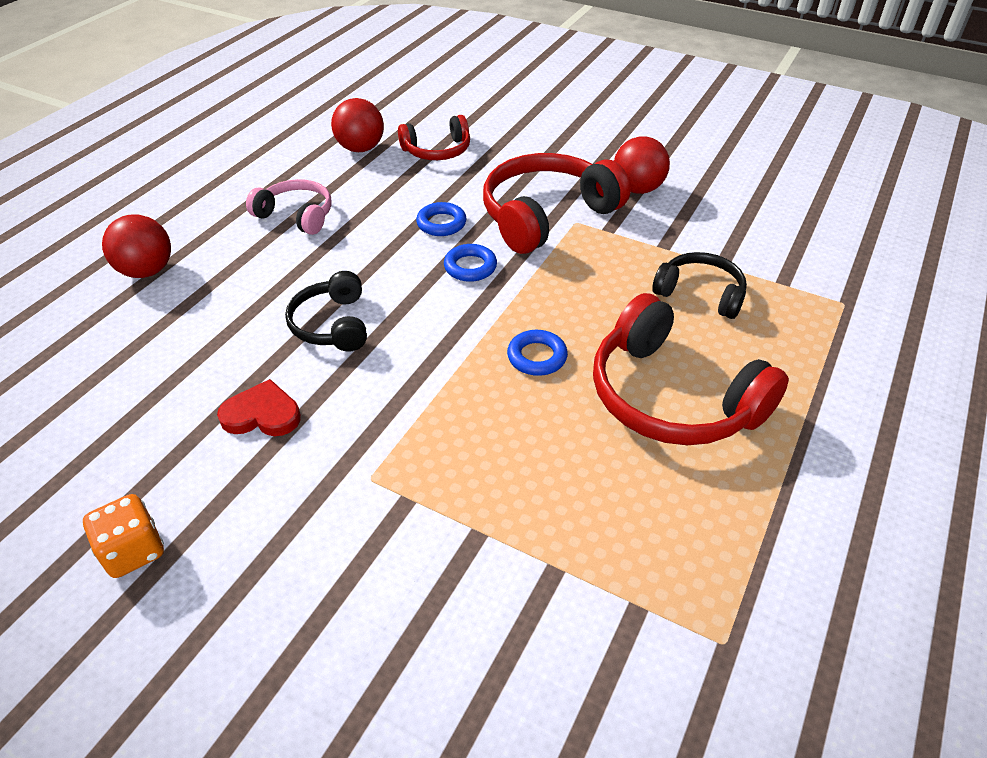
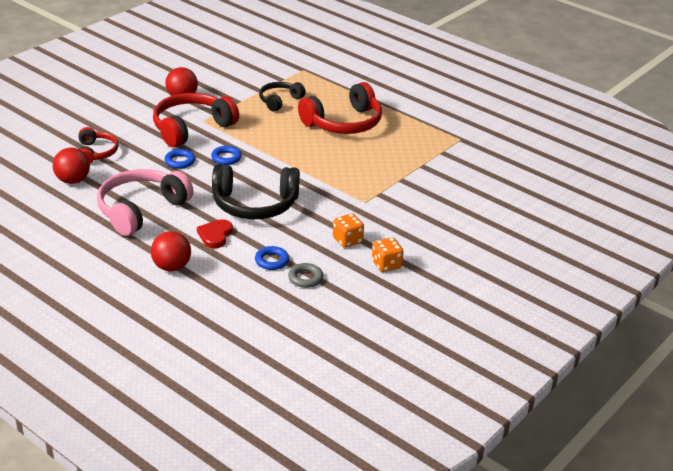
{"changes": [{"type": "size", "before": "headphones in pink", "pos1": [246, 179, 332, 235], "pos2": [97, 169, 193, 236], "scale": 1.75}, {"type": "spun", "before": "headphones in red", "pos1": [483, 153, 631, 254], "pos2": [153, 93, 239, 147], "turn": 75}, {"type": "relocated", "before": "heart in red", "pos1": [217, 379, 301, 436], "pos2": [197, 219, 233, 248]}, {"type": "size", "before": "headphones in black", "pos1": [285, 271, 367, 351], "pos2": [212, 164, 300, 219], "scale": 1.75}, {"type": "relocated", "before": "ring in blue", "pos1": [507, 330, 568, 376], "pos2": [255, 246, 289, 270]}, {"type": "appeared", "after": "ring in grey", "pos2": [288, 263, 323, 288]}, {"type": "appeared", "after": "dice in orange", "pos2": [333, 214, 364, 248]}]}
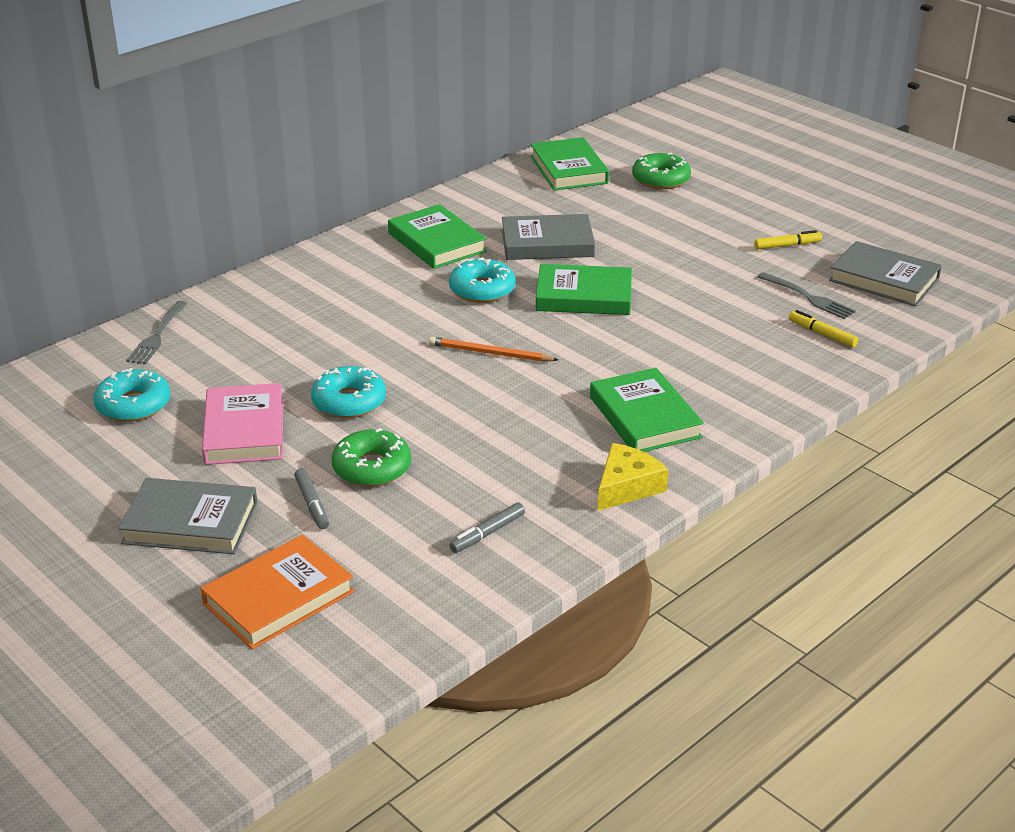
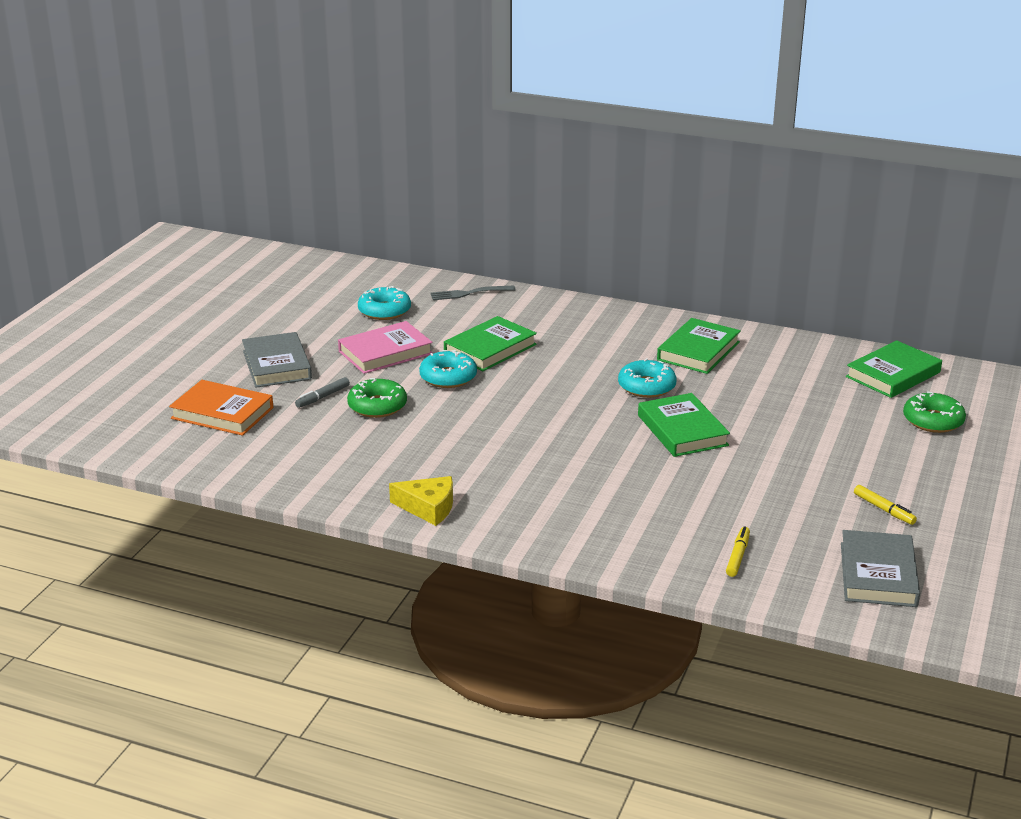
{"changes": [{"type": "relocated", "before": "book in green", "pos1": [590, 368, 704, 452], "pos2": [444, 316, 537, 371]}, {"type": "missing", "before": "pencil in orange", "pos1": [429, 337, 558, 362]}, {"type": "missing", "before": "marker in grey", "pos1": [449, 502, 525, 553]}, {"type": "missing", "before": "book in grey", "pos1": [502, 214, 595, 260]}, {"type": "missing", "before": "fork in grey", "pos1": [757, 272, 856, 319]}]}
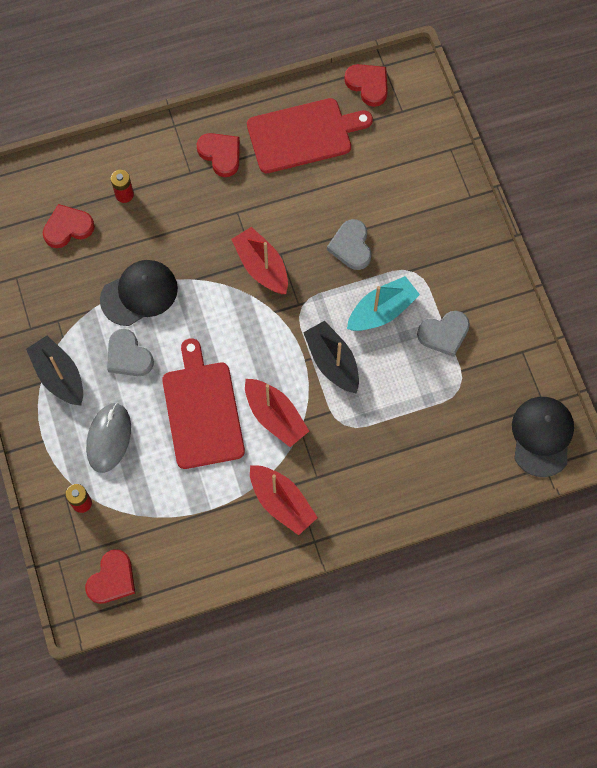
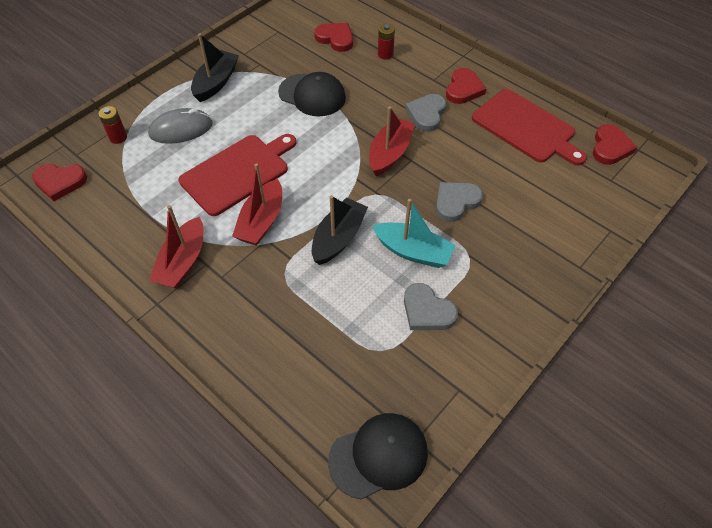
{"changes": [{"type": "relocated", "before": "heart in grey", "pos1": [107, 329, 154, 376], "pos2": [405, 94, 446, 132]}]}
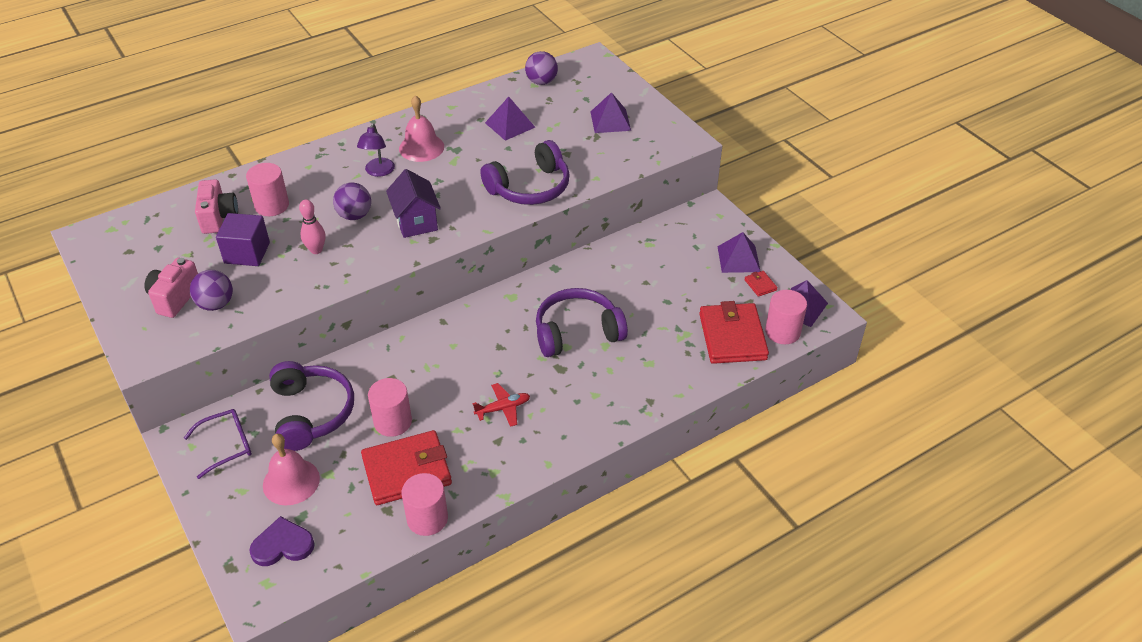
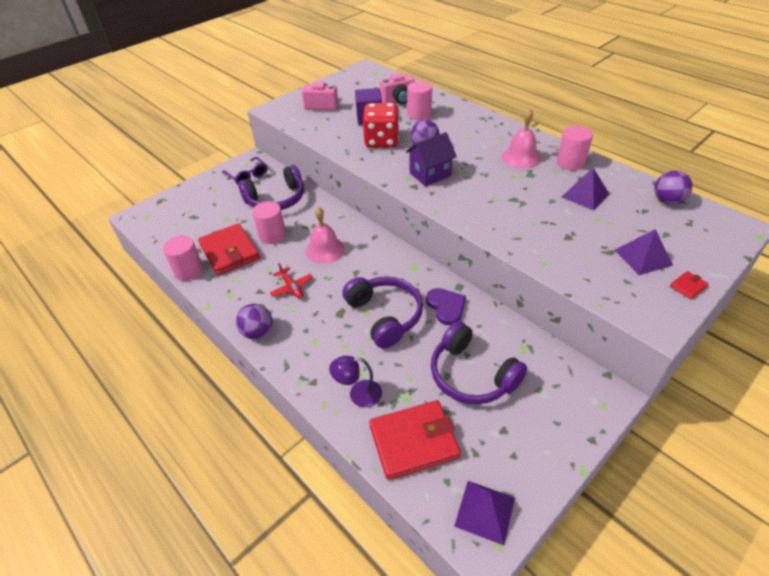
{"changes": [{"type": "relocated", "before": "ball in purple", "pos1": [190, 270, 233, 311], "pos2": [236, 304, 272, 339]}, {"type": "relocated", "before": "bell in pink", "pos1": [263, 434, 320, 505], "pos2": [306, 207, 345, 264]}, {"type": "relocated", "before": "lamp in purple", "pos1": [357, 123, 395, 177], "pos2": [329, 356, 382, 407]}, {"type": "exchanged", "before": "bowling pin in pink", "after": "dice in red", "pos1": [299, 200, 325, 254], "pos2": [363, 103, 399, 148]}, {"type": "relocated", "before": "heart in purple", "pos1": [249, 516, 315, 566], "pos2": [426, 288, 466, 325]}, {"type": "relocated", "before": "headphones in purple", "pos1": [480, 140, 570, 205], "pos2": [431, 321, 527, 404]}, {"type": "relocated", "before": "cylinder in pink", "pos1": [765, 290, 807, 344], "pos2": [557, 126, 593, 170]}, {"type": "relocated", "before": "wallet in red", "pos1": [744, 271, 777, 297], "pos2": [670, 271, 708, 300]}, {"type": "missing", "before": "pyramid in purple", "pos1": [717, 232, 760, 273]}]}
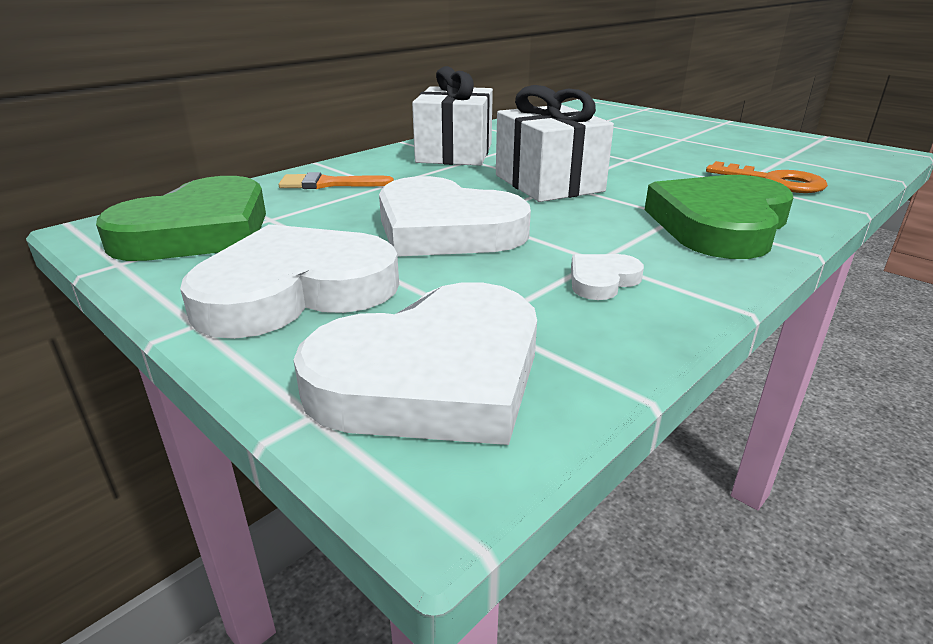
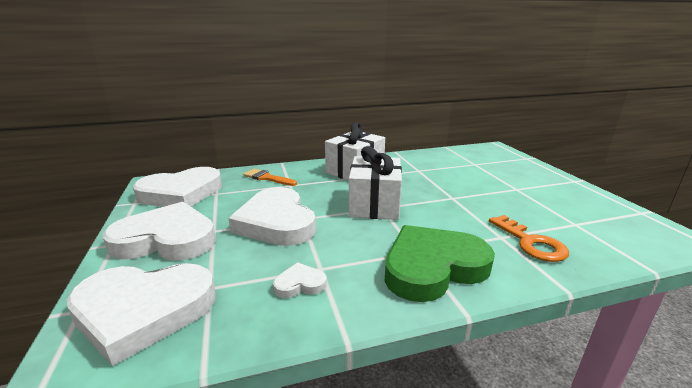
{"changes": [{"type": "colour", "before": "heart in green", "after": "heart in white", "pos1": [96, 176, 266, 261], "pos2": [133, 167, 222, 207]}]}
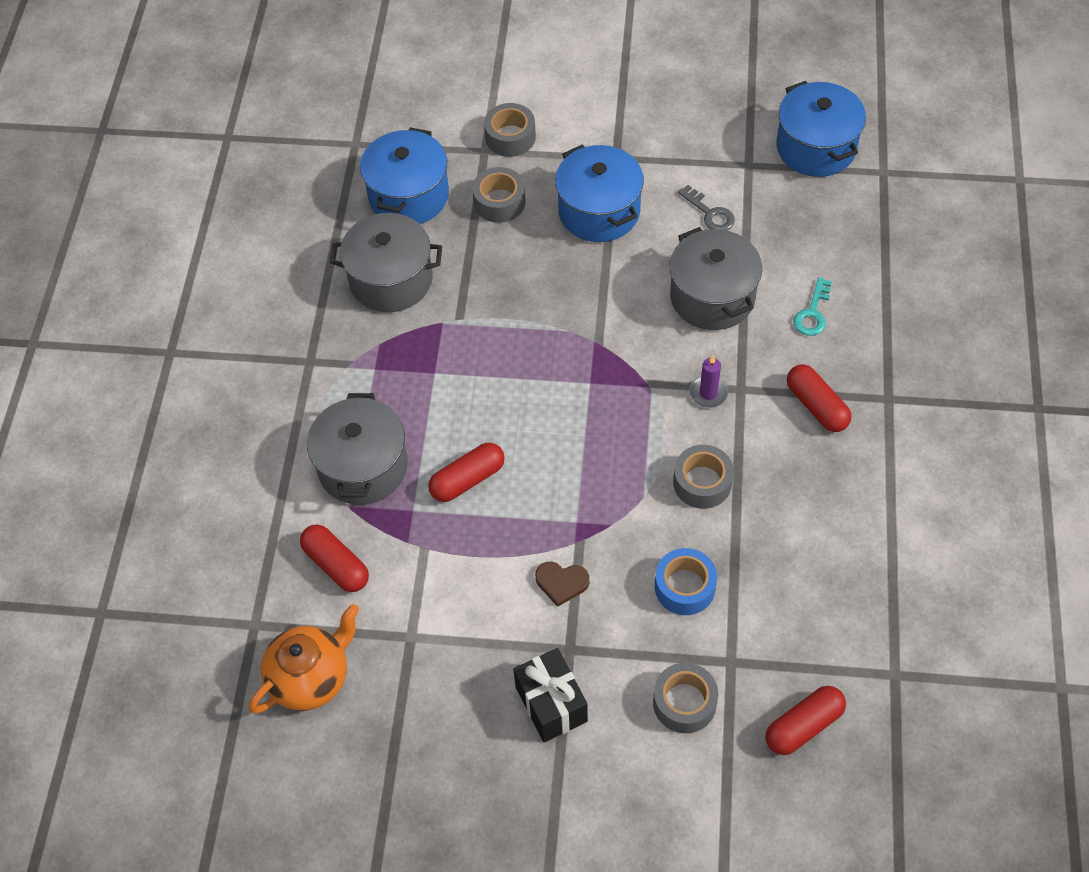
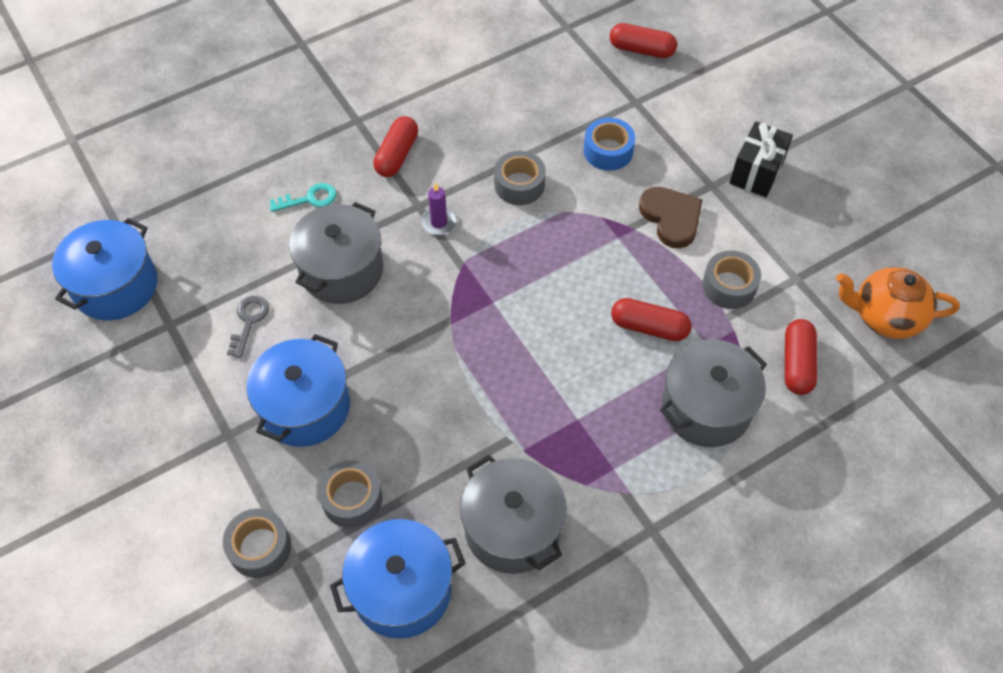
{"changes": [{"type": "size", "before": "heart in brown", "pos1": [535, 562, 589, 607], "pos2": [639, 187, 703, 248], "scale": 1.56}, {"type": "relocated", "before": "tape in grey", "pos1": [653, 663, 718, 733], "pos2": [702, 250, 761, 309]}]}
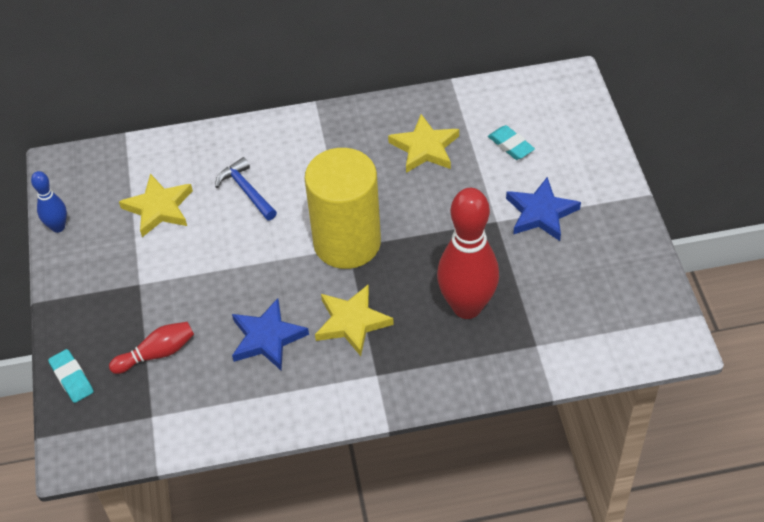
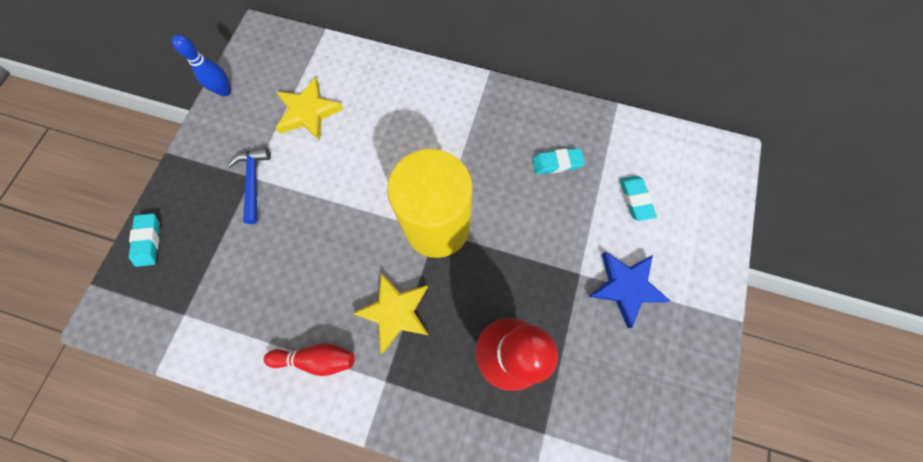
{"changes": [{"type": "relocated", "before": "hammer in blue", "pos1": [215, 157, 277, 220], "pos2": [227, 147, 271, 224]}, {"type": "relocated", "before": "bowling pin in red", "pos1": [109, 322, 194, 374], "pos2": [264, 343, 355, 376]}, {"type": "exchanged", "before": "star in yellow", "after": "eraser in turquoise", "pos1": [388, 114, 459, 173], "pos2": [532, 148, 585, 174]}, {"type": "missing", "before": "star in blue", "pos1": [232, 298, 309, 370]}]}
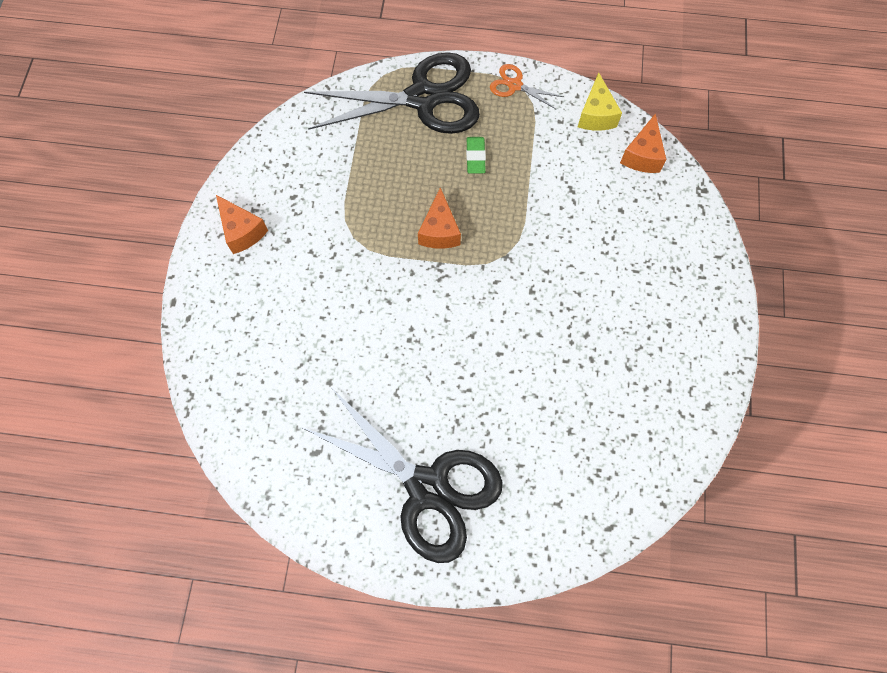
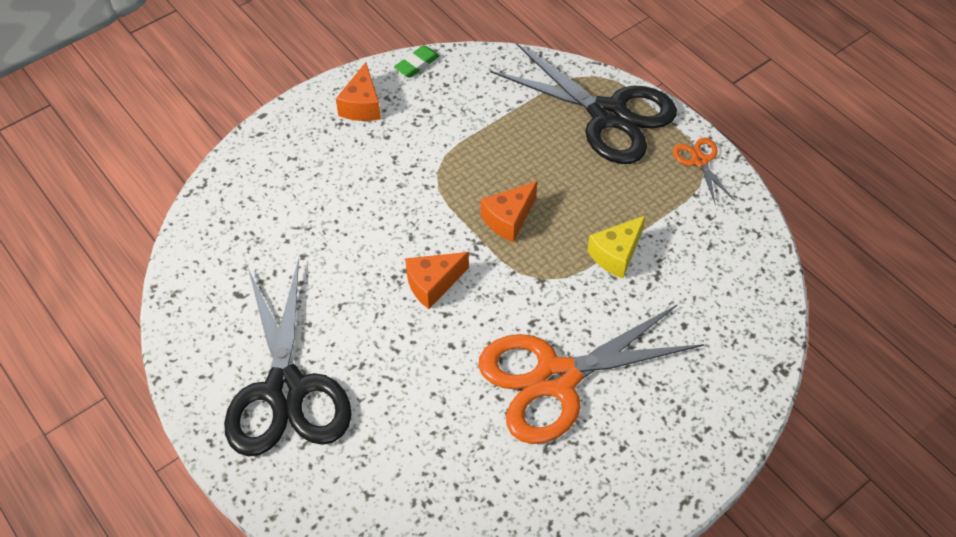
{"changes": [{"type": "relocated", "before": "eraser in green", "pos1": [466, 137, 486, 174], "pos2": [394, 45, 440, 78]}, {"type": "relocated", "before": "cheese in orange", "pos1": [620, 113, 667, 173], "pos2": [405, 252, 469, 309]}, {"type": "appeared", "after": "scissors in orange", "pos2": [478, 304, 704, 444]}, {"type": "relocated", "before": "cheese in yellow", "pos1": [578, 72, 622, 131], "pos2": [587, 215, 646, 279]}]}
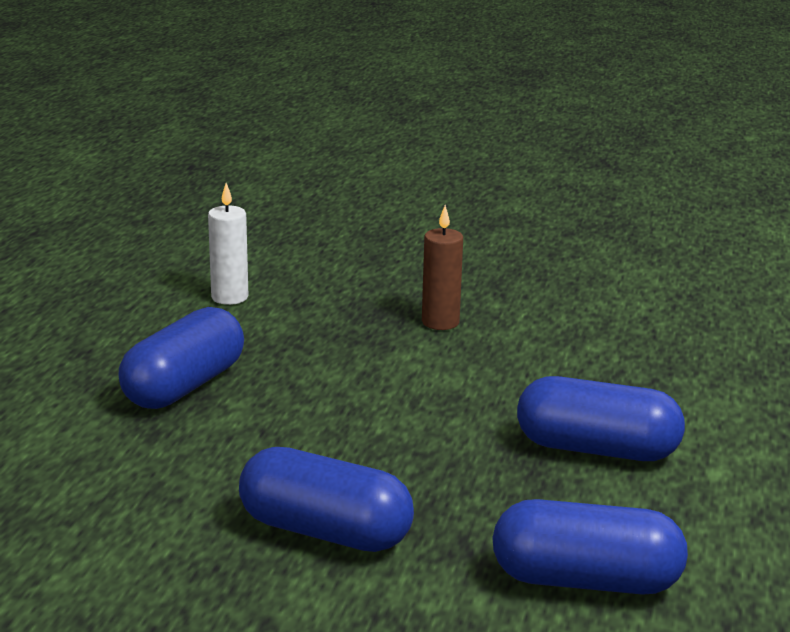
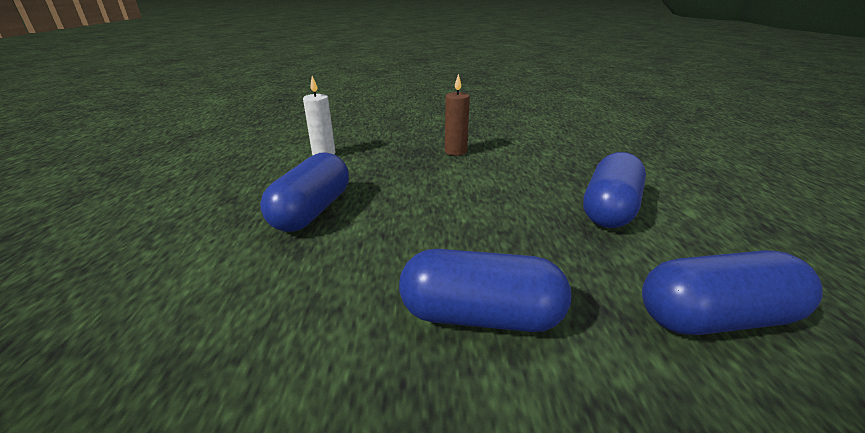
{"changes": [{"type": "spun", "before": "capsule in blue", "pos1": [517, 376, 685, 461], "pos2": [583, 152, 646, 228], "turn": -60}]}
